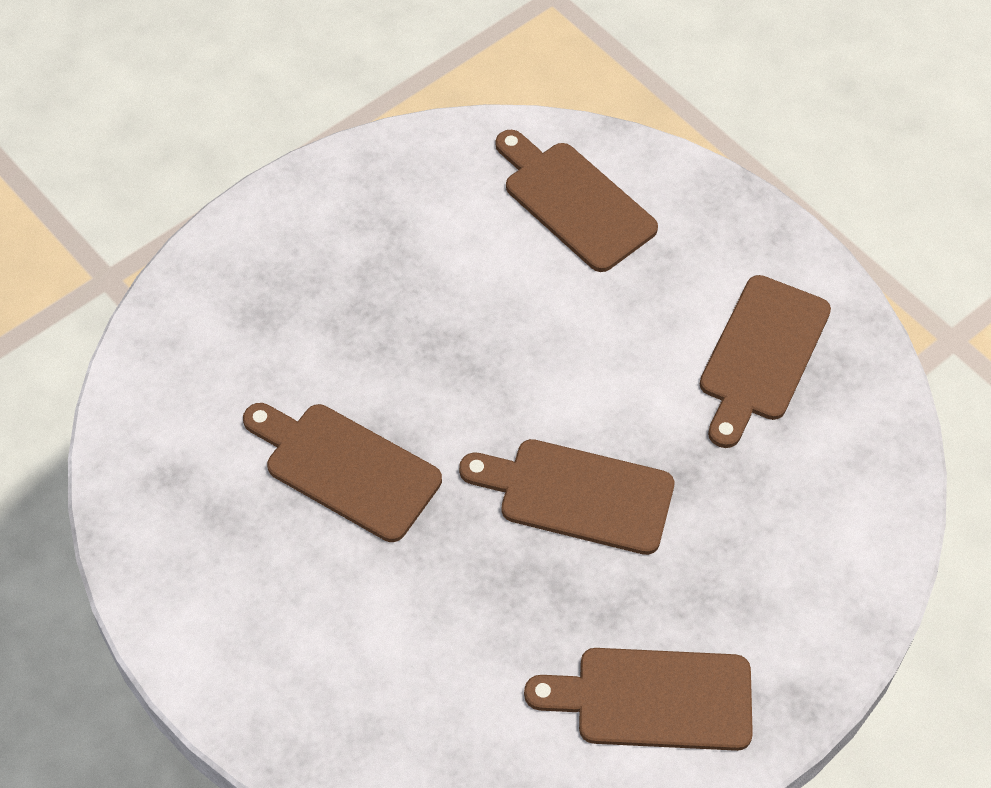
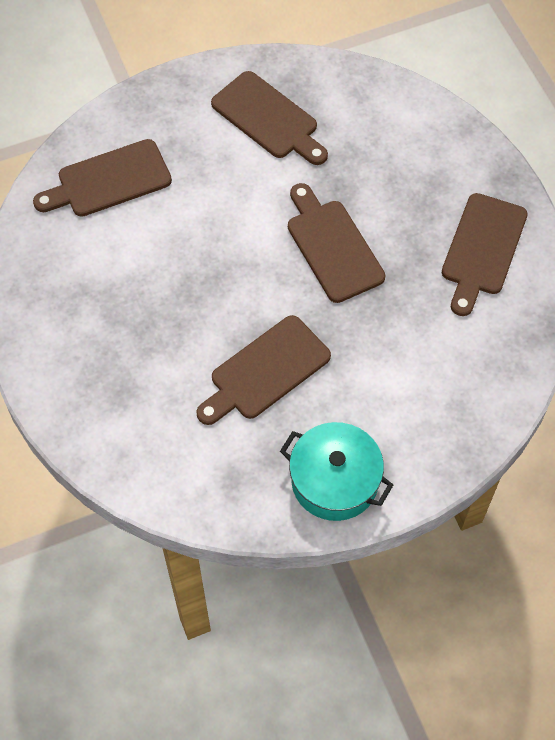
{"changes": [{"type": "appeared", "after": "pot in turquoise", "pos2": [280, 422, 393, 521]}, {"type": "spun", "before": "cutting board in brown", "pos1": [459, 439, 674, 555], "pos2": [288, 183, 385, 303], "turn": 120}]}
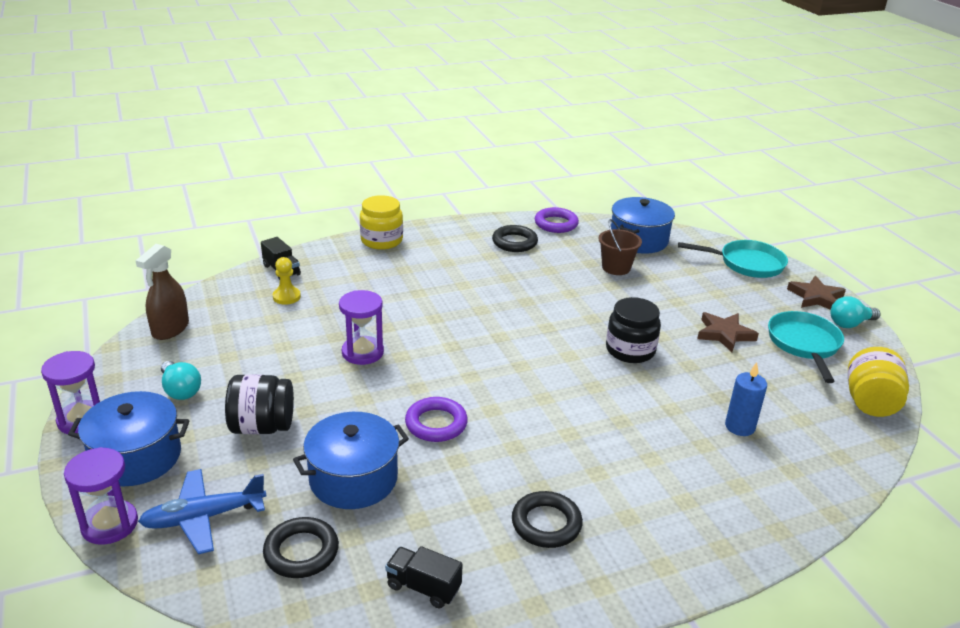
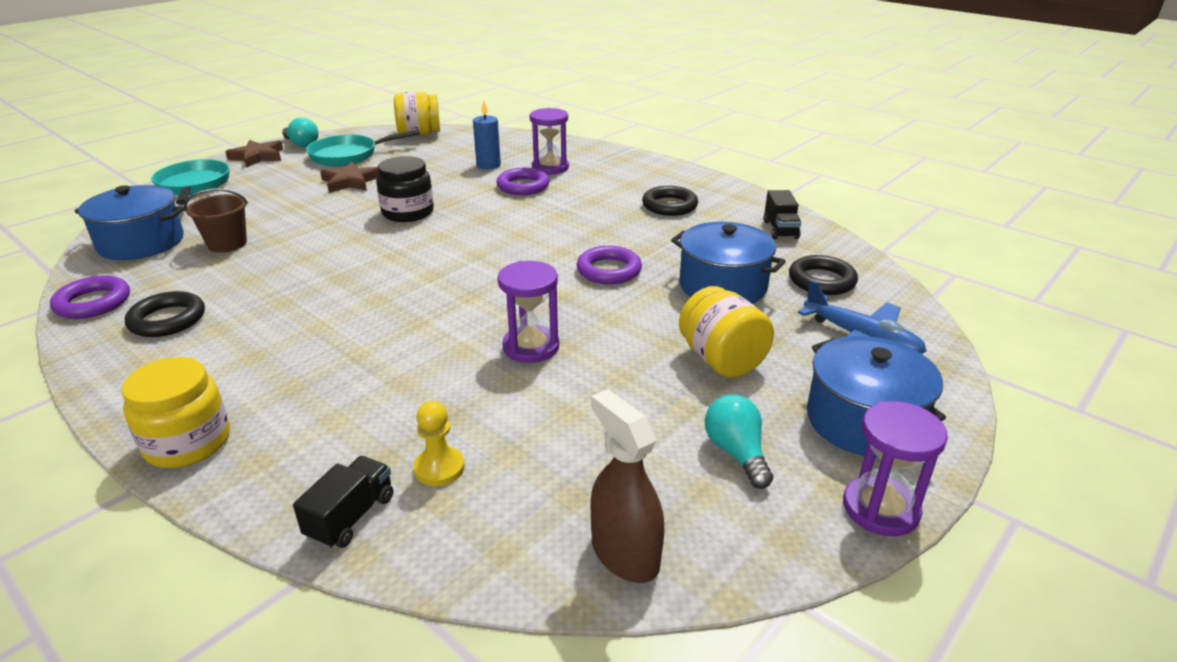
{"changes": [{"type": "appeared", "after": "ring in purple", "pos2": [497, 168, 550, 195]}, {"type": "relocated", "before": "hourglass in purple", "pos1": [64, 447, 138, 545], "pos2": [530, 108, 569, 175]}, {"type": "spun", "before": "spray bottle in brown", "pos1": [135, 244, 189, 340], "pos2": [591, 389, 665, 583], "turn": -120}, {"type": "colour", "before": "jar in black", "after": "jar in yellow", "pos1": [225, 374, 294, 434], "pos2": [679, 286, 774, 377]}, {"type": "spun", "before": "light bulb in turquoise", "pos1": [161, 361, 201, 400], "pos2": [705, 395, 773, 489], "turn": -45}]}
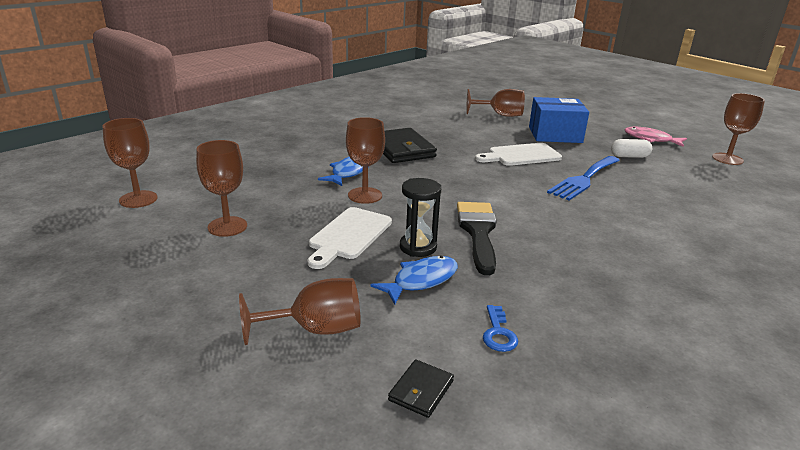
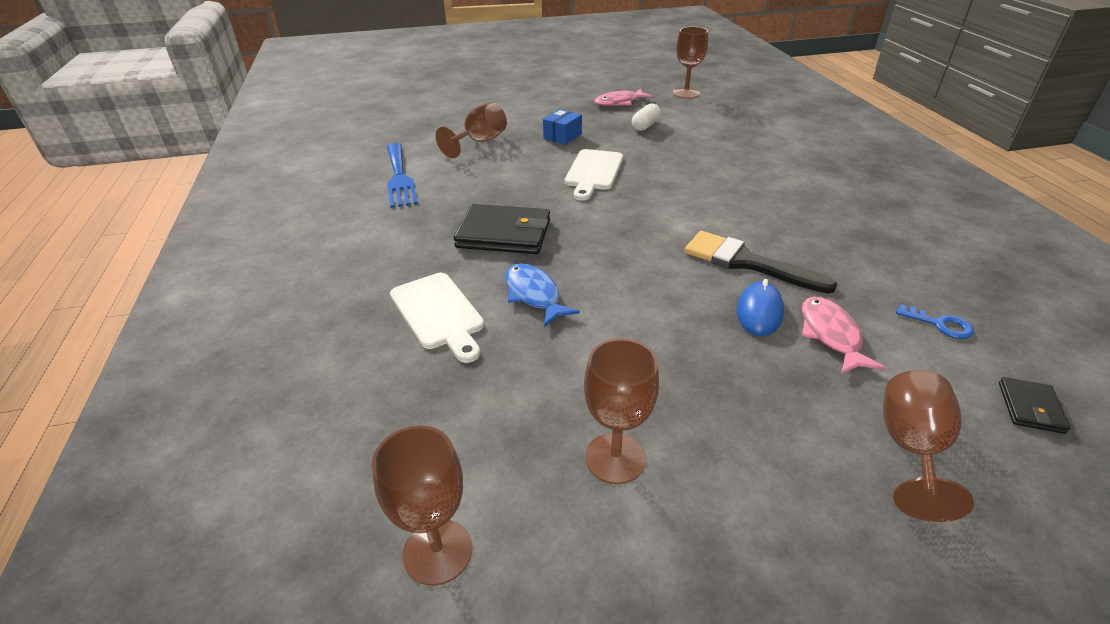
{"changes": [{"type": "relocated", "before": "fork in blue", "pos1": [547, 156, 620, 201], "pos2": [387, 143, 418, 208]}, {"type": "relocated", "before": "cutting board in white", "pos1": [308, 207, 392, 269], "pos2": [390, 273, 484, 363]}, {"type": "size", "before": "box in blue", "pos1": [529, 97, 589, 143], "pos2": [543, 109, 582, 145], "scale": 0.56}, {"type": "exchanged", "before": "hourglass in black", "after": "mouse in blue", "pos1": [400, 178, 441, 257], "pos2": [737, 279, 784, 336]}, {"type": "colour", "before": "fish in blue", "after": "fish in pink", "pos1": [370, 256, 458, 304], "pos2": [802, 296, 886, 374]}, {"type": "spun", "before": "wallet in black", "pos1": [388, 359, 454, 418], "pos2": [999, 377, 1071, 434], "turn": 45}, {"type": "missing", "before": "goblet in brown", "pos1": [346, 117, 385, 204]}]}
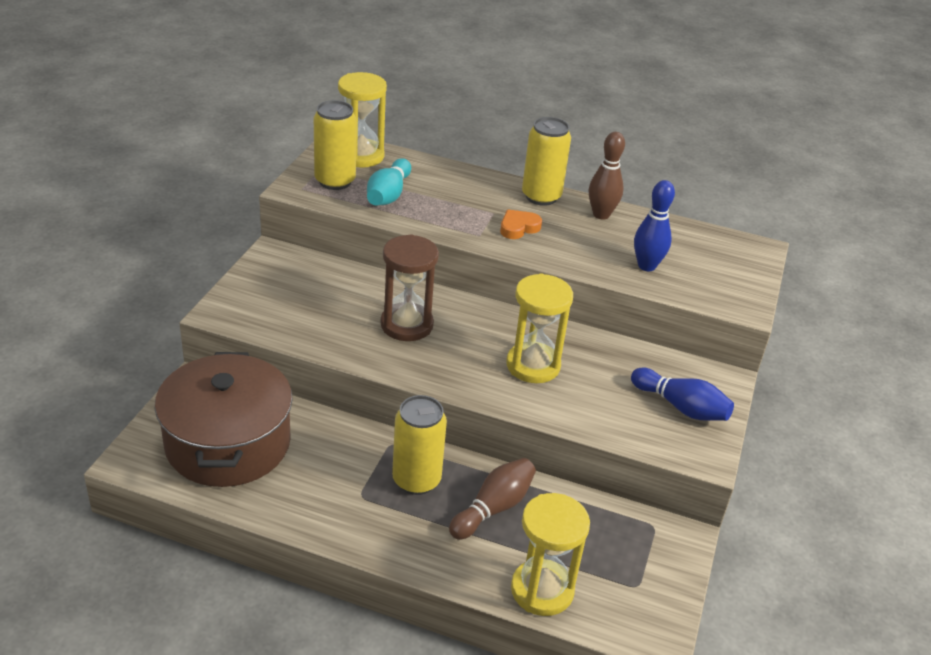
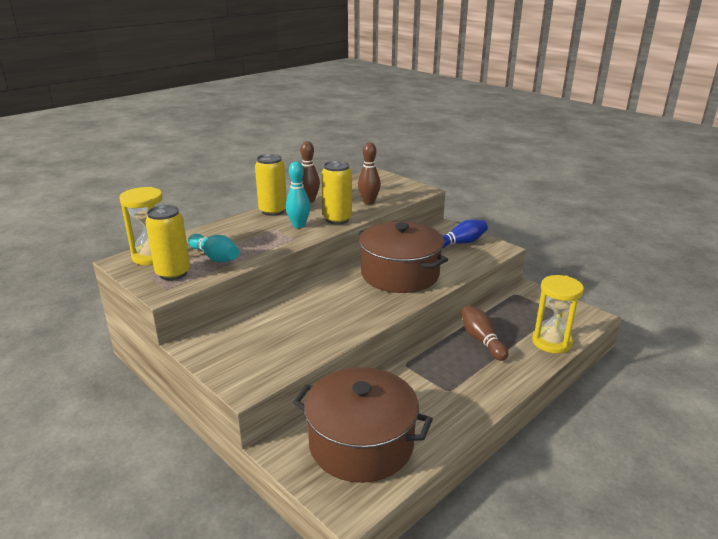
{"changes": [{"type": "exchanged", "before": "heart in orange", "after": "bowling pin in turquoise", "pos1": [500, 209, 542, 239], "pos2": [286, 162, 311, 228]}, {"type": "relocated", "before": "can in yellow", "pos1": [392, 395, 447, 495], "pos2": [322, 161, 352, 224]}, {"type": "colour", "before": "bowling pin in blue", "after": "bowling pin in brown", "pos1": [634, 180, 675, 271], "pos2": [358, 142, 381, 204]}, {"type": "exchanged", "before": "hourglass in yellow", "after": "pot in brown", "pos1": [506, 274, 573, 383], "pos2": [358, 221, 448, 293]}, {"type": "missing", "before": "hourglass in brown", "pos1": [380, 234, 439, 341]}]}
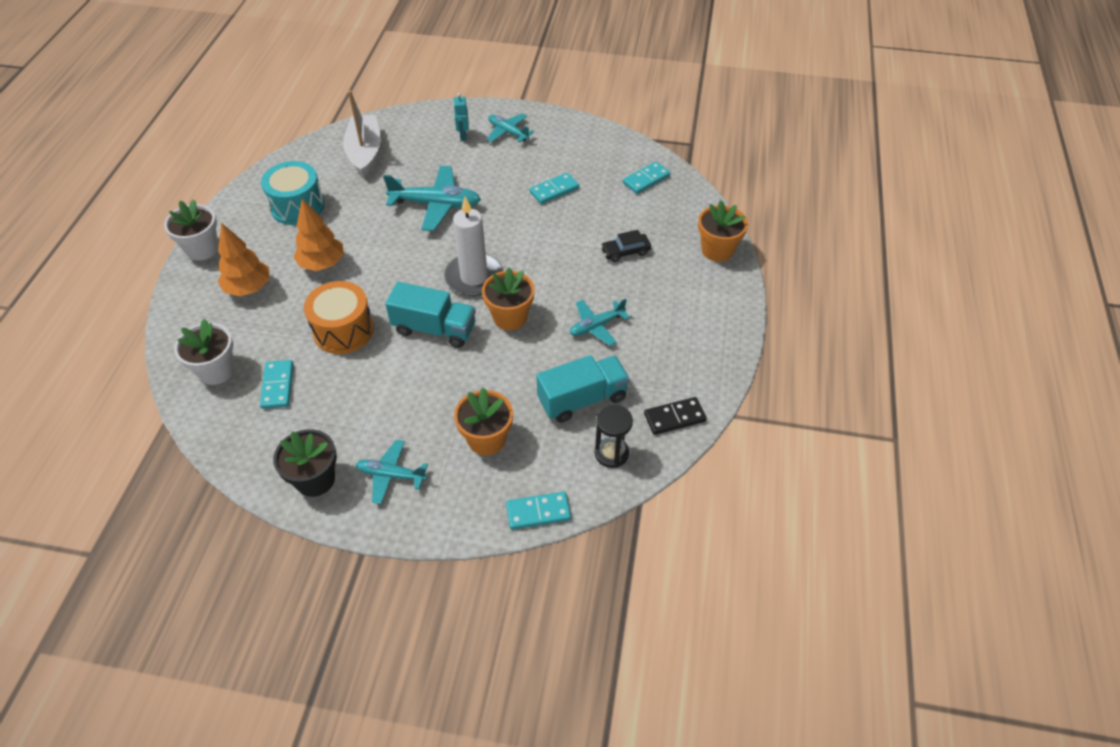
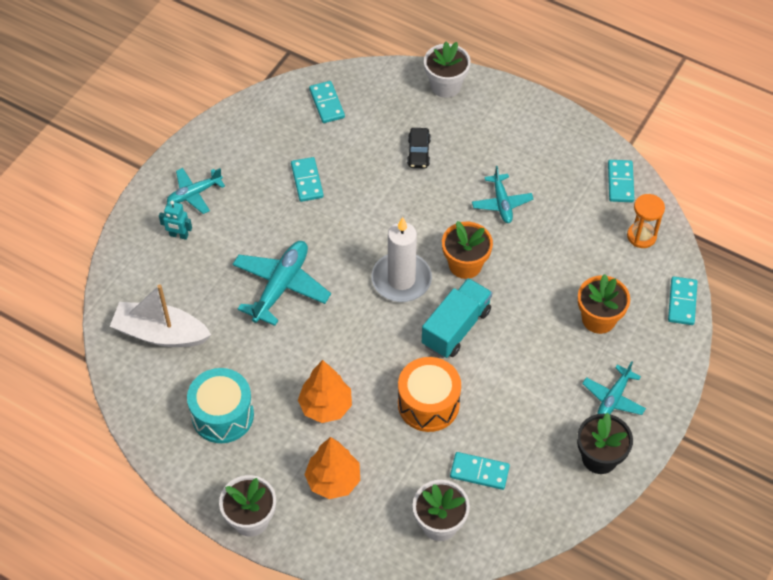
{"changes": [{"type": "colour", "before": "flower pot in orange", "after": "flower pot in white", "pos1": [698, 200, 748, 262], "pos2": [424, 42, 471, 98]}, {"type": "colour", "before": "domino in black", "after": "domino in turquoise", "pos1": [644, 397, 707, 435], "pos2": [608, 160, 634, 202]}, {"type": "colour", "before": "hourglass in black", "after": "hourglass in orange", "pos1": [595, 405, 633, 468], "pos2": [627, 194, 665, 248]}, {"type": "missing", "before": "truck in turquoise", "pos1": [536, 355, 630, 423]}]}
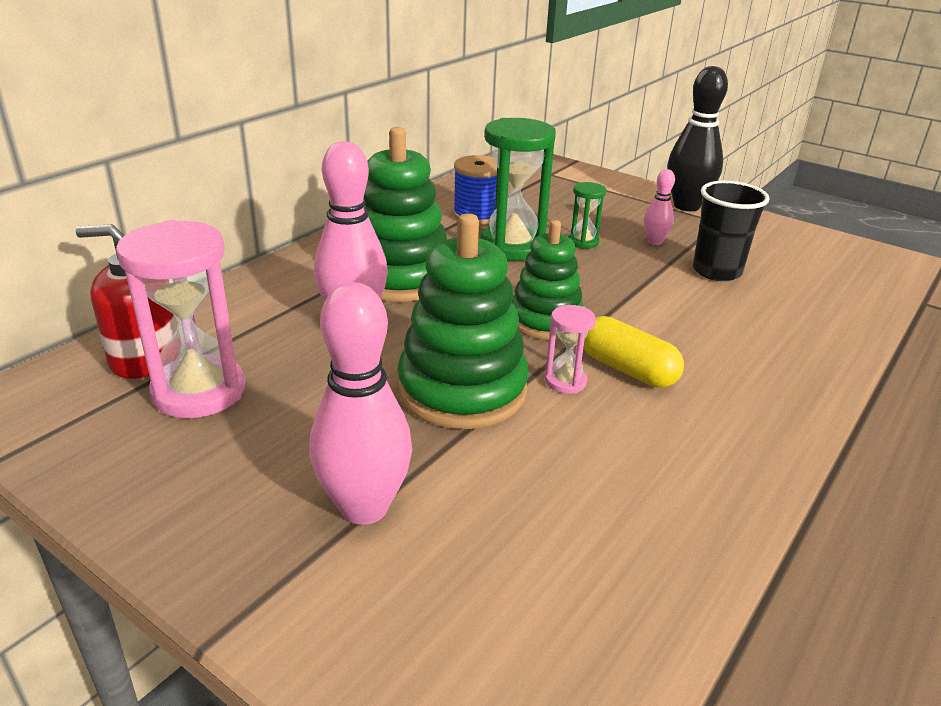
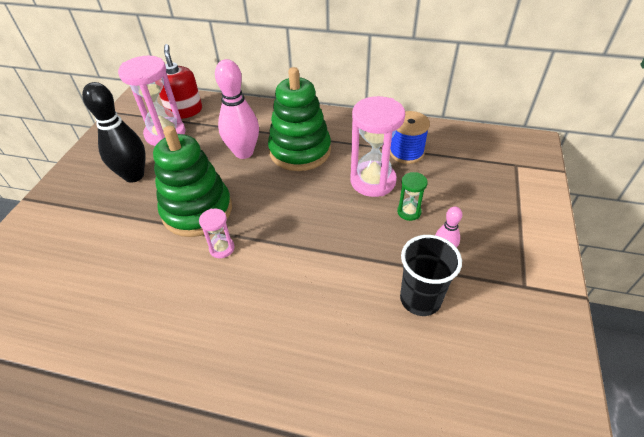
{"changes": [{"type": "relocated", "before": "bowling pin in black", "pos1": [667, 66, 728, 211], "pos2": [82, 82, 146, 183]}, {"type": "colour", "before": "hourglass in green", "after": "hourglass in pink", "pos1": [480, 118, 556, 261], "pos2": [350, 96, 405, 197]}, {"type": "missing", "before": "bowling pin in pink", "pos1": [309, 282, 412, 525]}, {"type": "missing", "before": "stacking toy in green", "pos1": [512, 220, 584, 340]}, {"type": "missing", "before": "capsule in yellow", "pos1": [583, 316, 684, 388]}]}
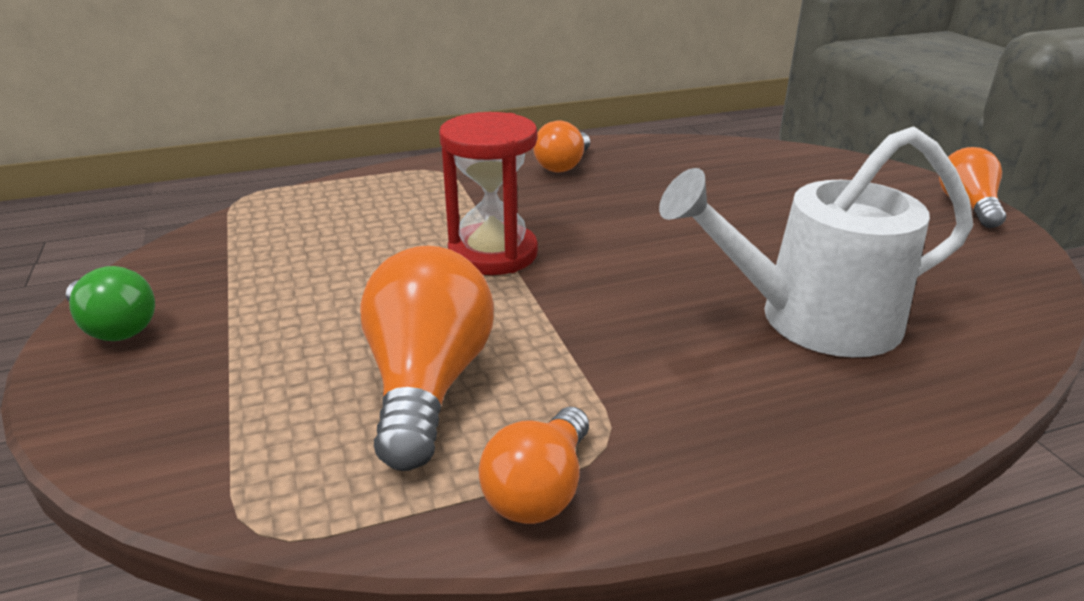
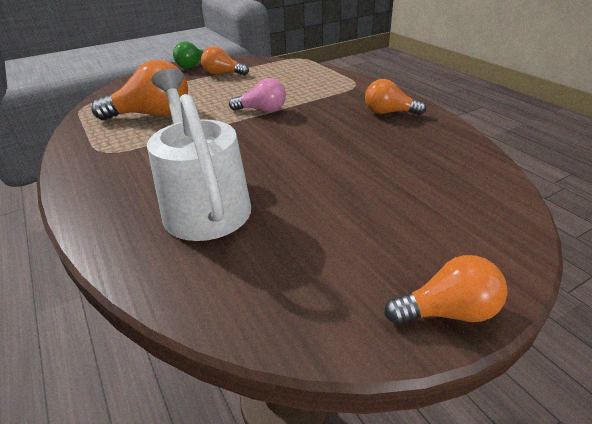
{"changes": [{"type": "relocated", "before": "light bulb in orange", "pos1": [479, 407, 589, 524], "pos2": [201, 46, 249, 75]}, {"type": "exchanged", "before": "hourglass in red", "after": "light bulb in pink", "pos1": [439, 112, 538, 275], "pos2": [229, 78, 286, 112]}]}
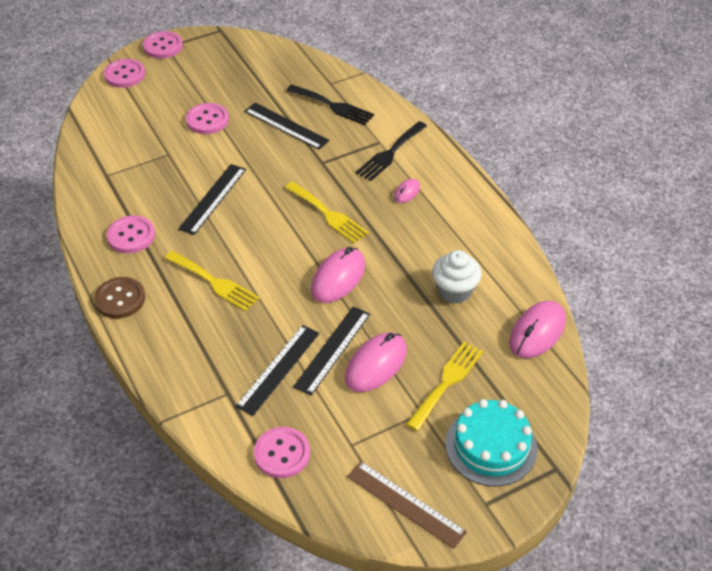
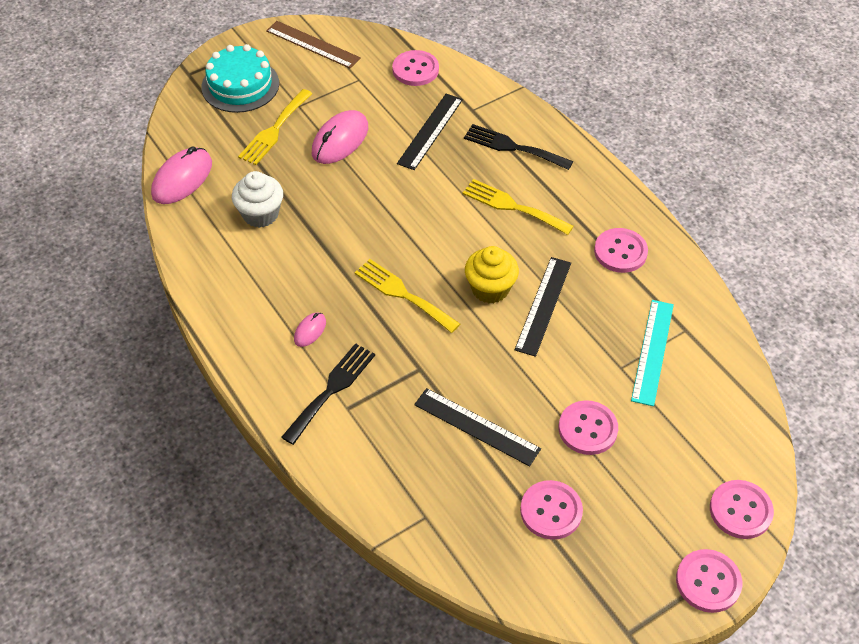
{"changes": [{"type": "relocated", "before": "fork in black", "pos1": [286, 84, 374, 125], "pos2": [464, 124, 573, 170]}, {"type": "appeared", "after": "cupcake in yellow", "pos2": [465, 246, 519, 303]}, {"type": "appeared", "after": "button in pink", "pos2": [520, 480, 583, 540]}, {"type": "appeared", "after": "ruler in turquoise", "pos2": [631, 300, 674, 406]}, {"type": "missing", "before": "button in brown", "pos1": [94, 277, 145, 318]}, {"type": "missing", "before": "ruler in black", "pos1": [293, 306, 370, 396]}, {"type": "missing", "before": "mouse in pink", "pos1": [311, 247, 365, 303]}]}
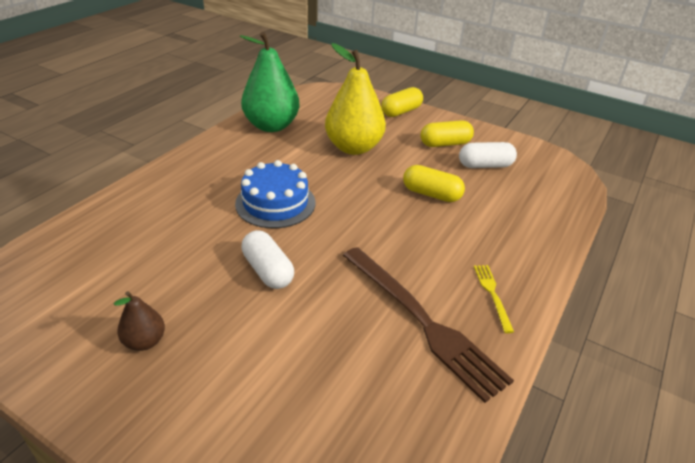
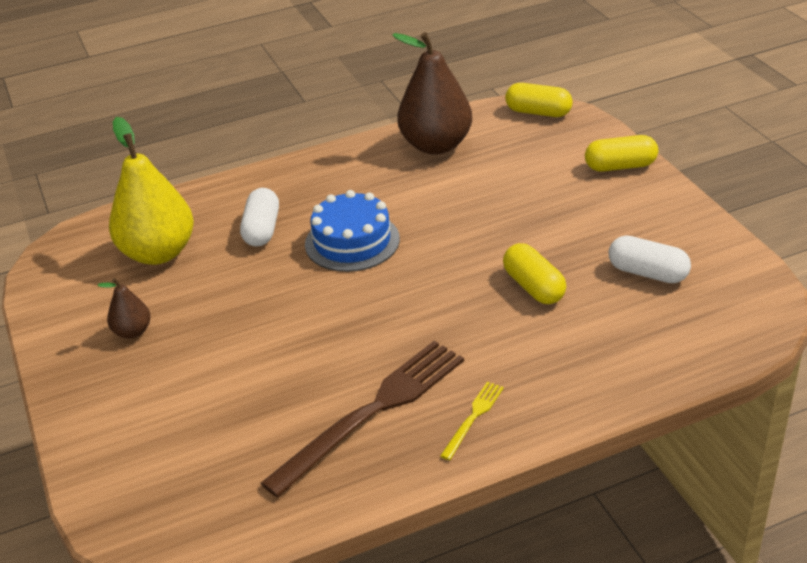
{"changes": [{"type": "relocated", "before": "pear in yellow", "pos1": [325, 43, 386, 155], "pos2": [109, 117, 194, 265]}, {"type": "relocated", "before": "capsule in white", "pos1": [241, 230, 294, 289], "pos2": [240, 188, 279, 247]}, {"type": "spun", "before": "fork in brown", "pos1": [343, 247, 514, 403], "pos2": [261, 341, 464, 498], "turn": -135}, {"type": "colour", "before": "pear in green", "after": "pear in brown", "pos1": [240, 32, 300, 132], "pos2": [392, 32, 472, 155]}, {"type": "relocated", "before": "capsule in yellow", "pos1": [420, 120, 474, 147], "pos2": [505, 83, 573, 117]}]}
